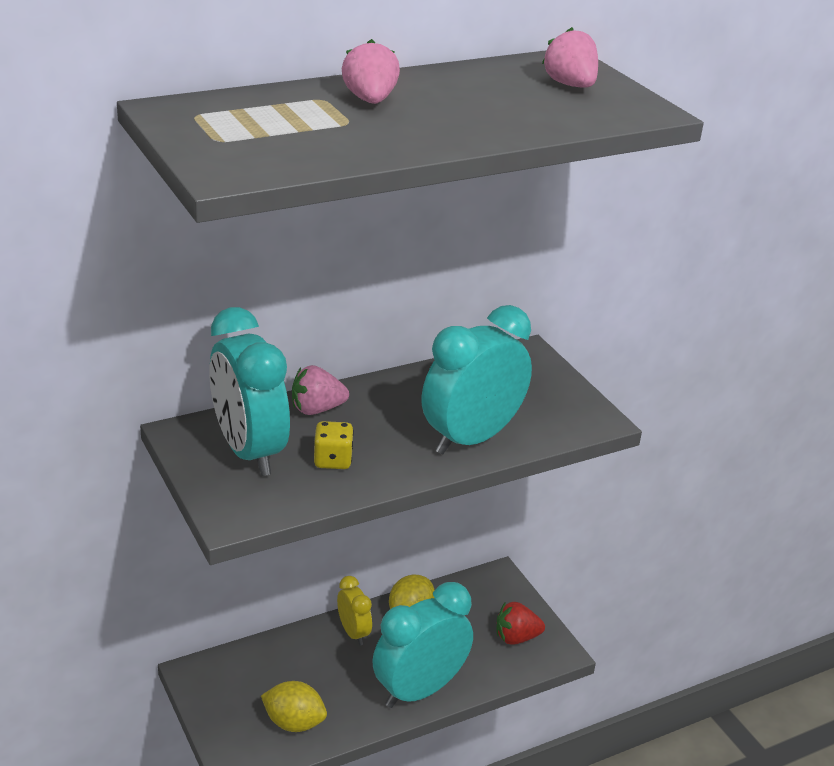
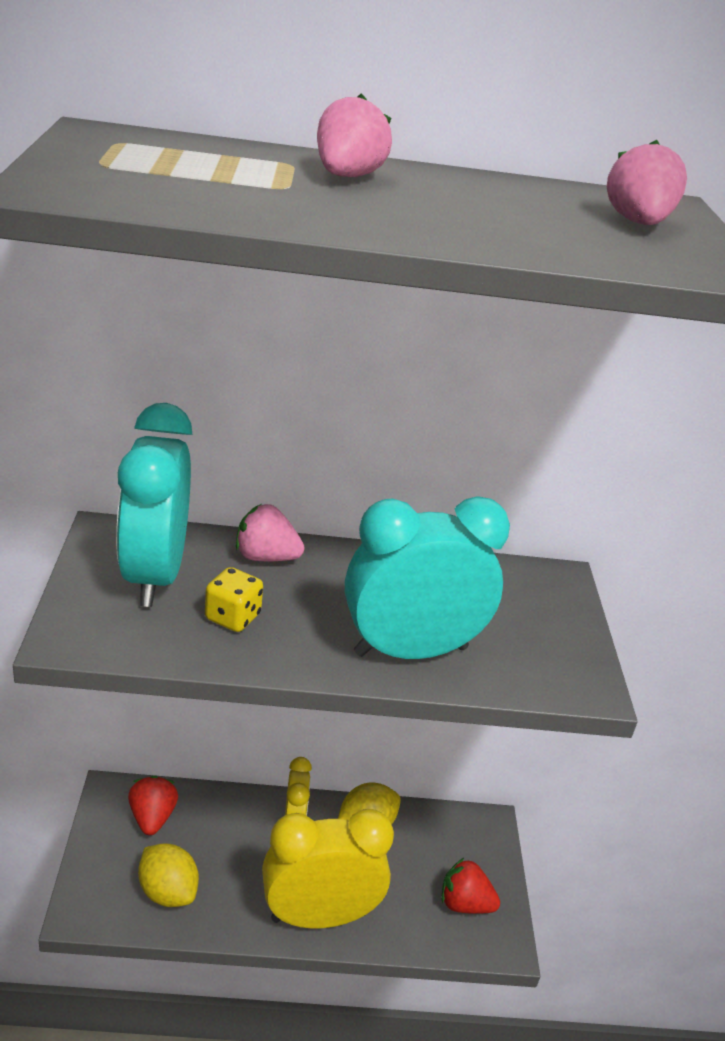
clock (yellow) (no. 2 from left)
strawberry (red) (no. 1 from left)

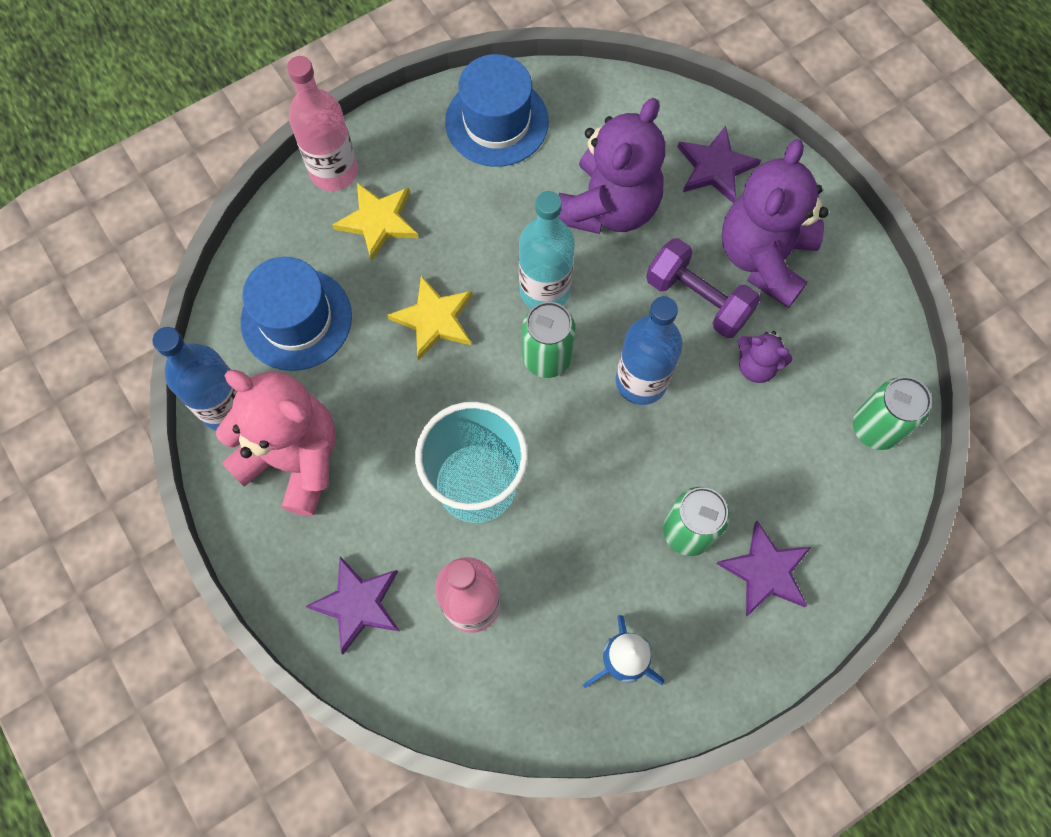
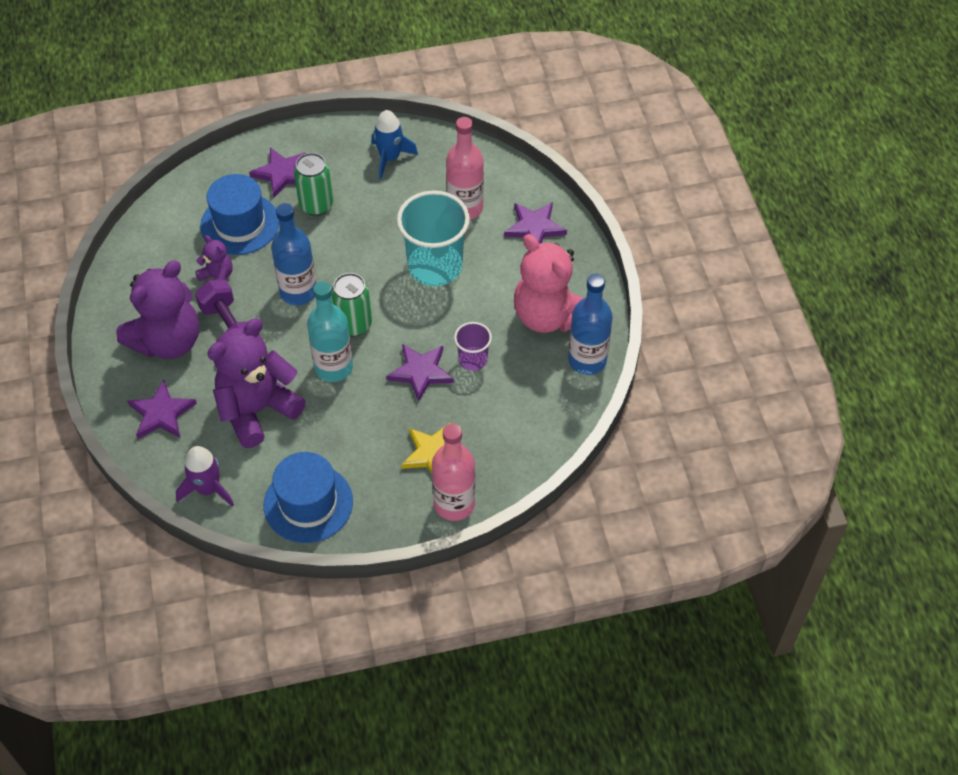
hat (blue) (no. 1 from left)
star (purple) (no. 3 from left)
can (green) (no. 3 from left in the first image)
rocket (purple)
cup (purple)

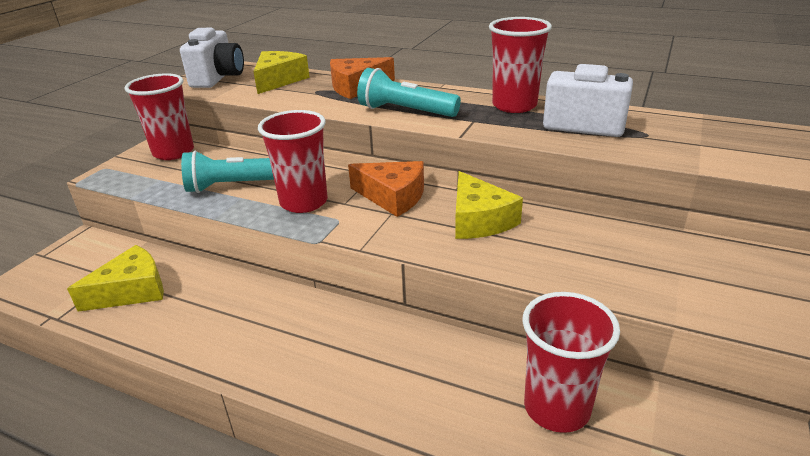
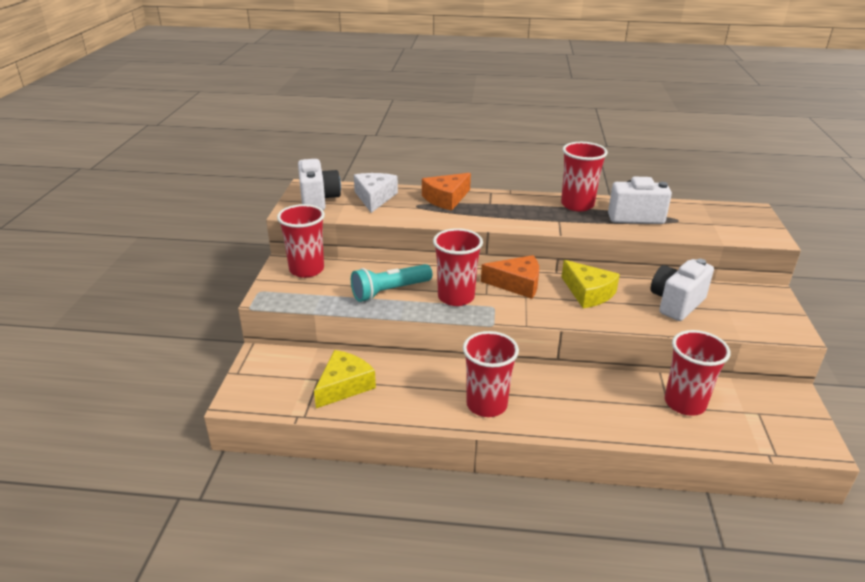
cheese (white)
flashlight (turquoise) (no. 2 from left in the first image)
cup (red) (no. 3 from left)
camera (white) (no. 3 from left)

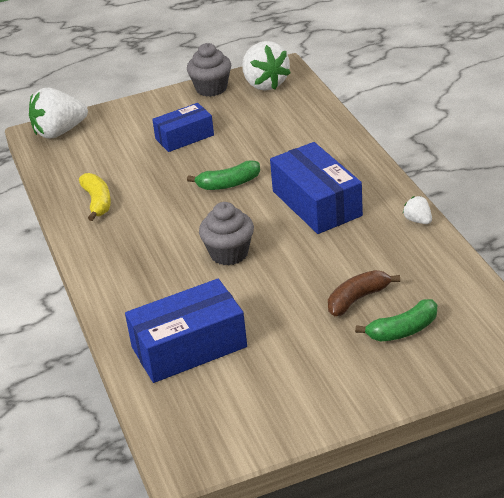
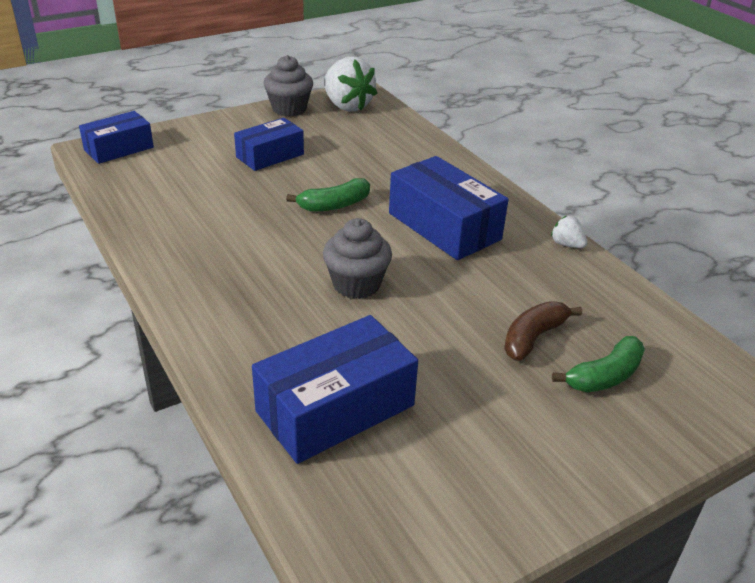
box (blue) (no. 1 from left)
banana (yellow)

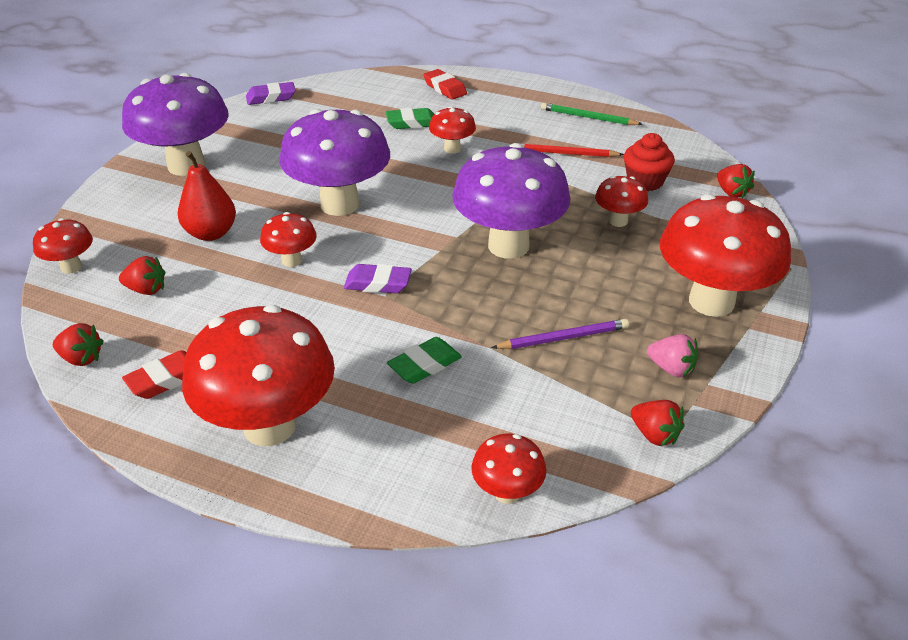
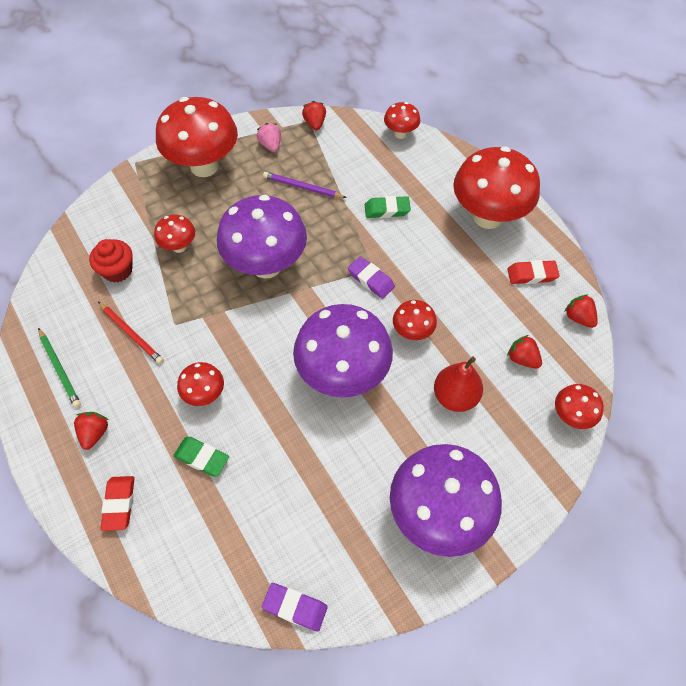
strawberry (red) (no. 1 from left)

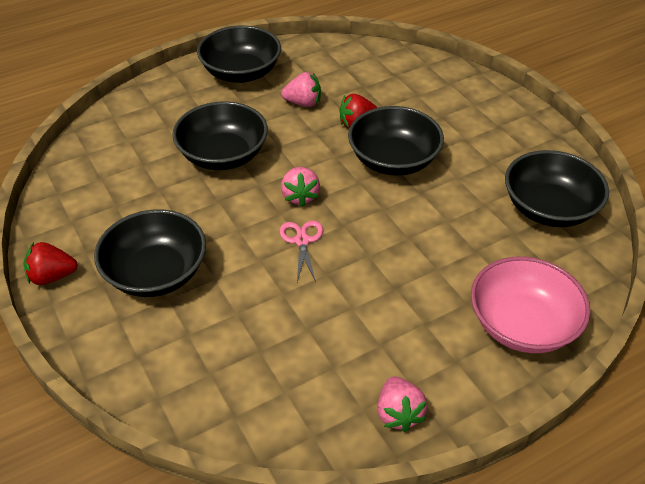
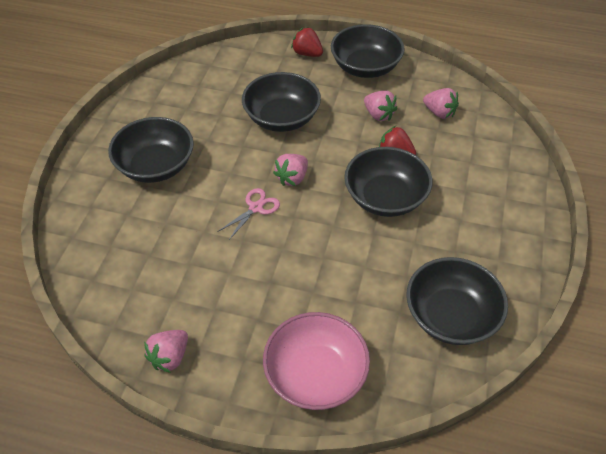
strawberry (red) (no. 1 from left)
strawberry (pink) (no. 4 from left)

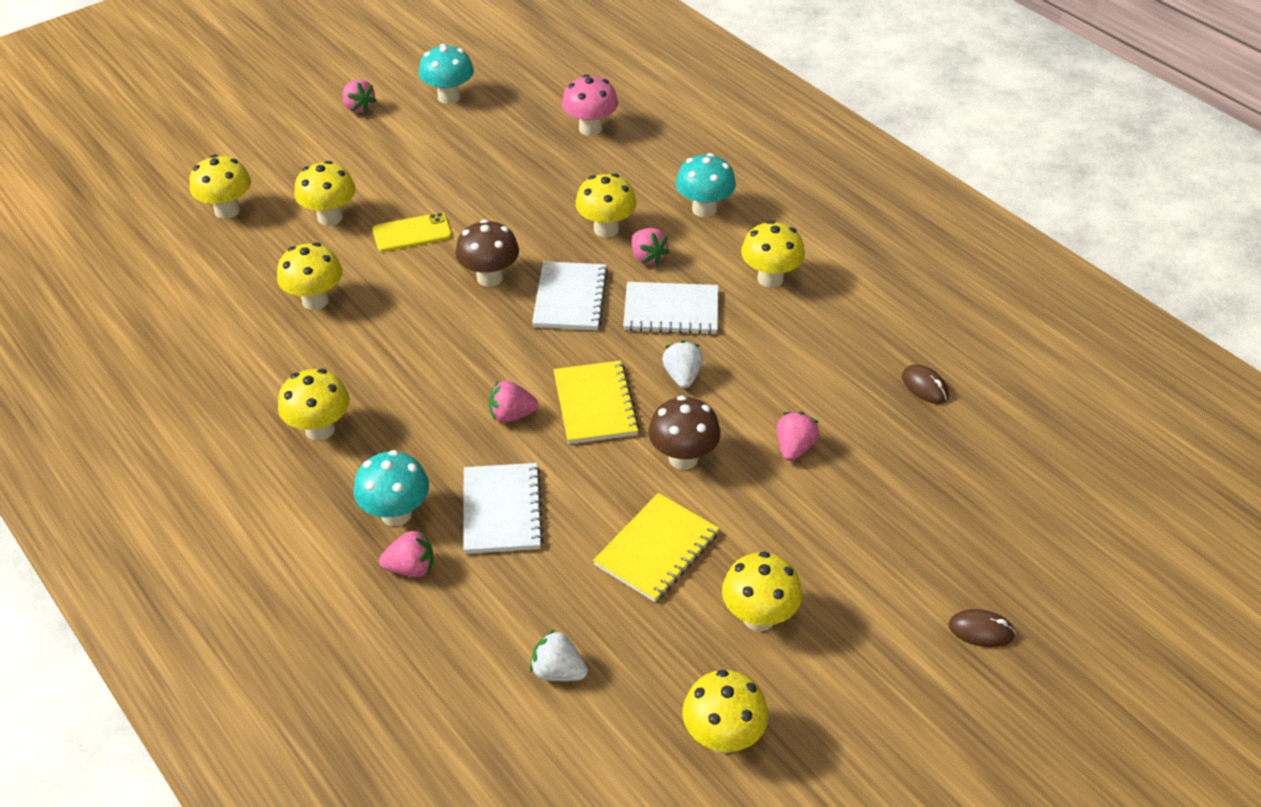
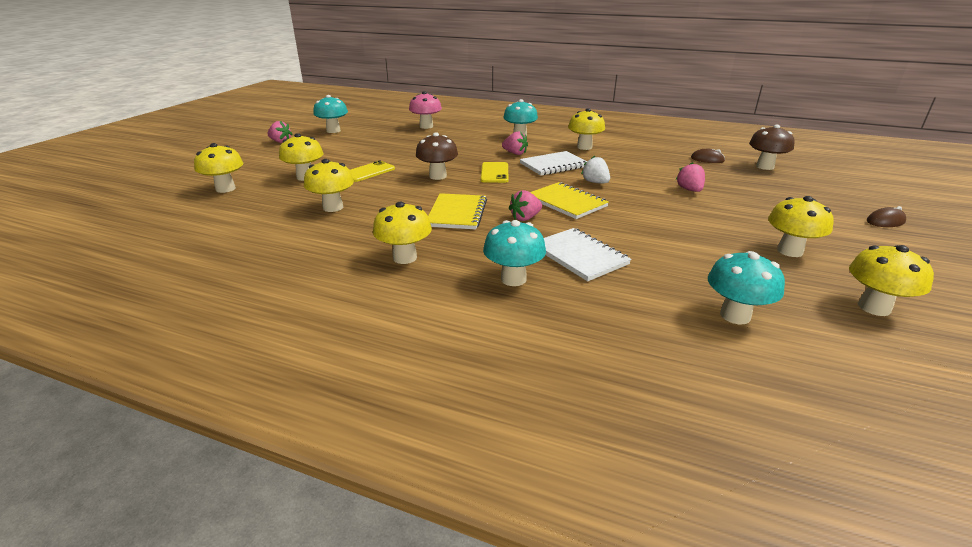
strawberry (pink) (no. 2 from left in the first image)
mushroom (turquoise) (no. 4 from left)
phone (yellow) (no. 2 from left)
mushroom (yellow) (no. 5 from left in the first image)
notebook (yellow) (no. 1 from left)
mushroom (brown) (no. 2 from left)

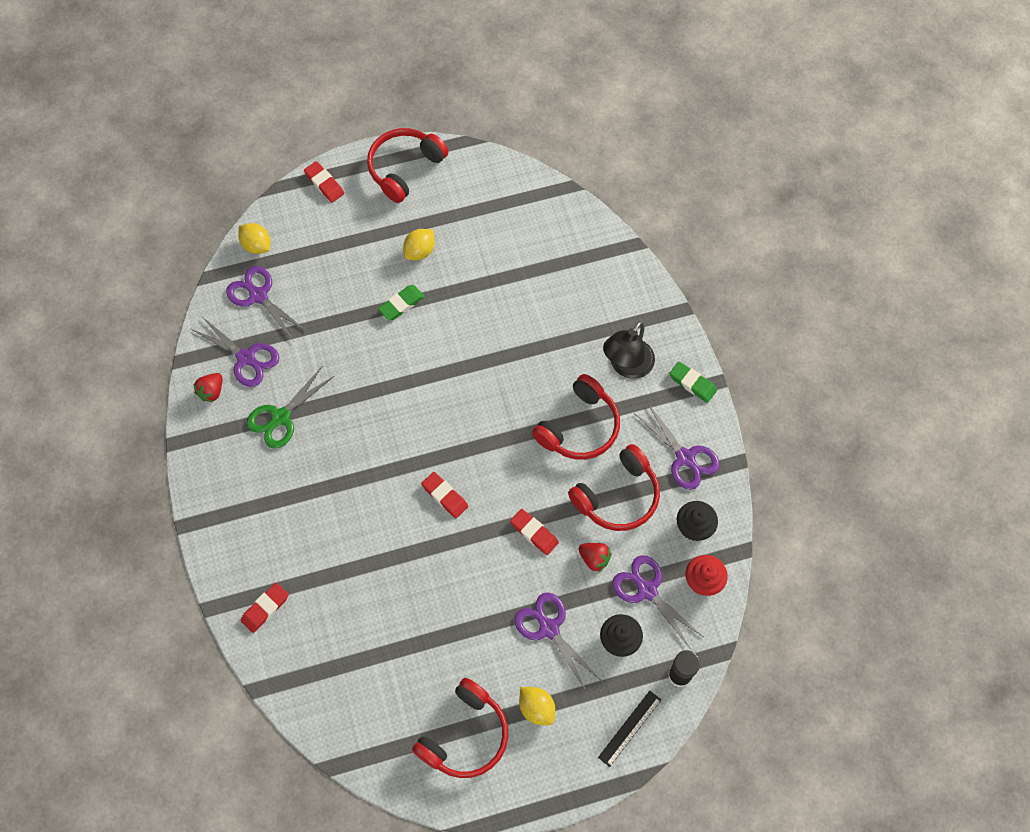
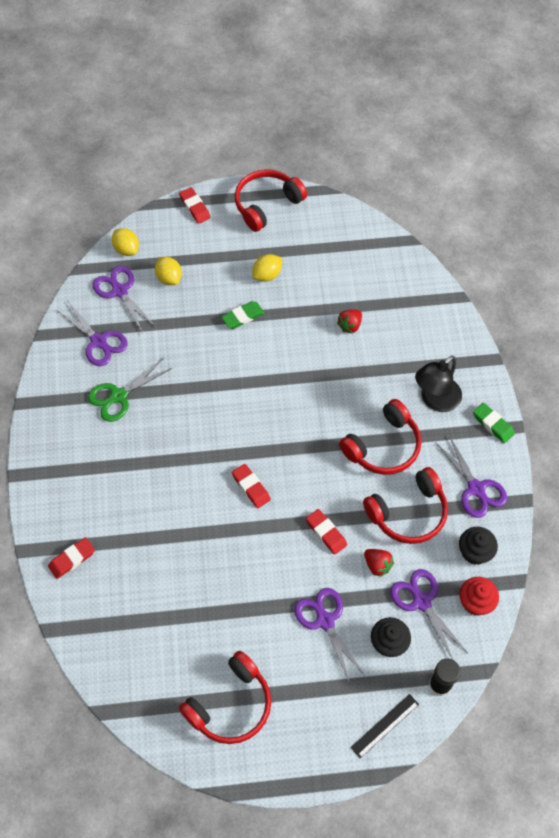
strawberry (red) (no. 1 from left)
lemon (yellow) (no. 2 from left)

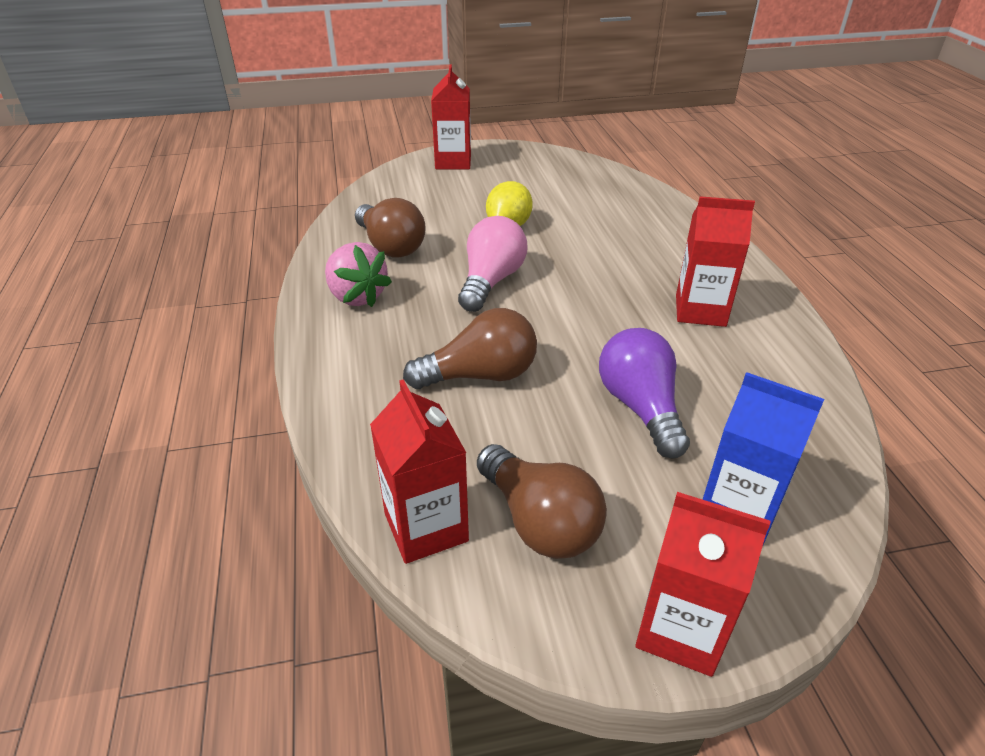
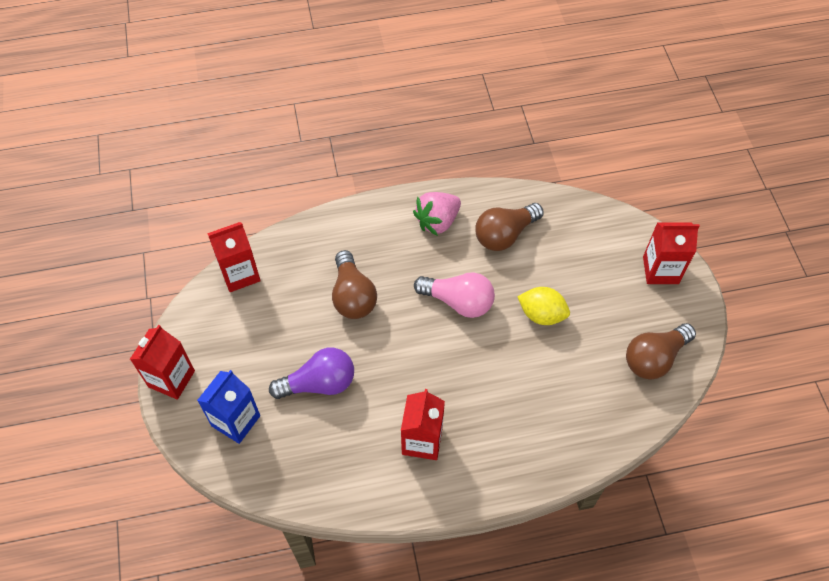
light bulb (brown) (no. 3 from left)

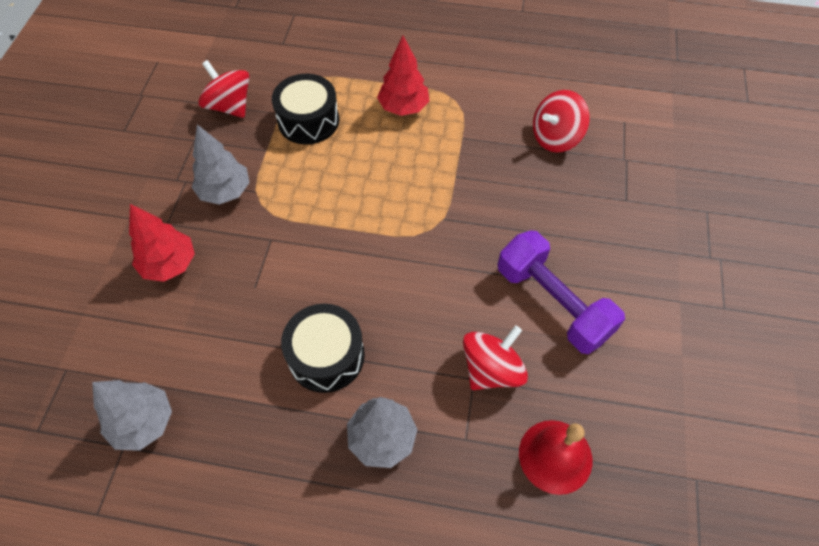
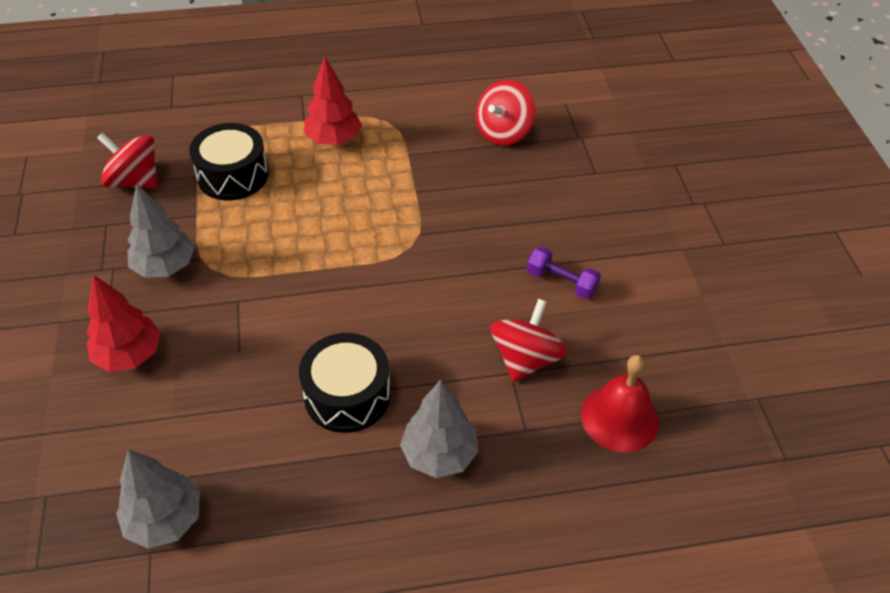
dumbbell (purple)

